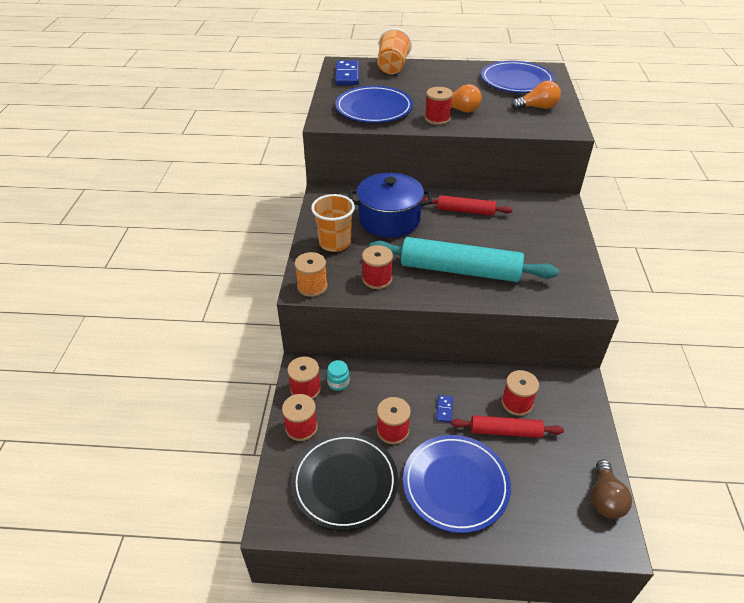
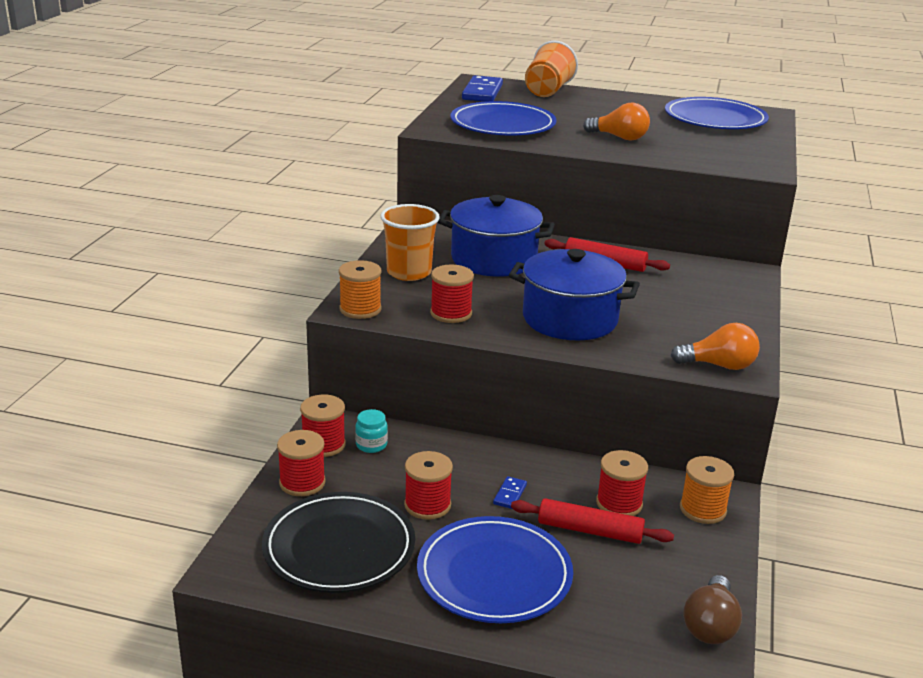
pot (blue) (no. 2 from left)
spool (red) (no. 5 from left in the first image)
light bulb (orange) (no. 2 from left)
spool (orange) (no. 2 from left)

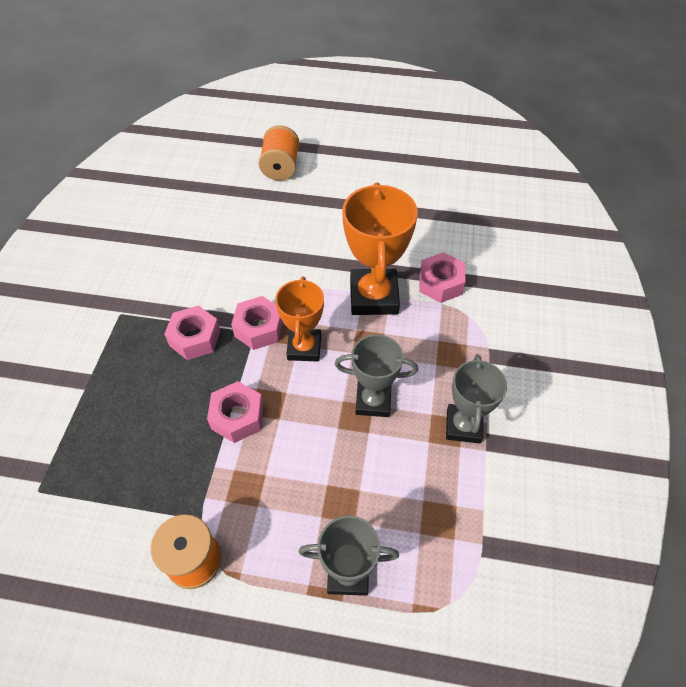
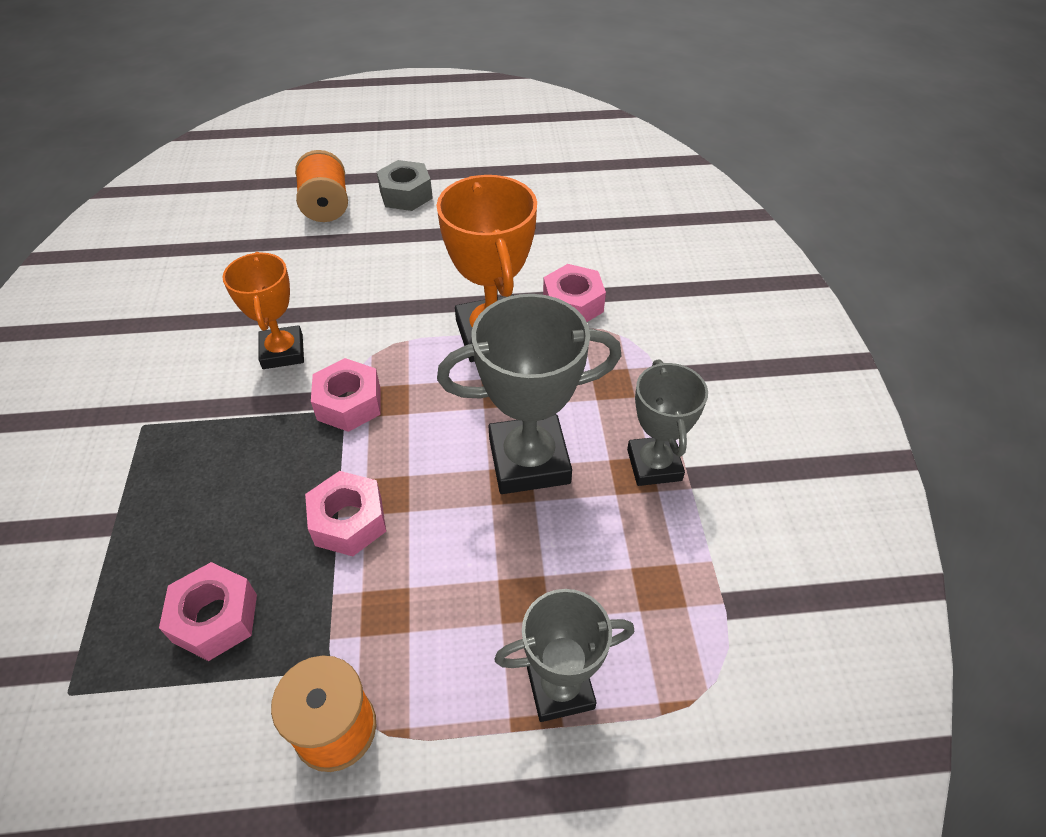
nut (pink) (no. 1 from left)
trophy (orange) (no. 1 from left)
trophy (grey) (no. 1 from left)
nut (grey)

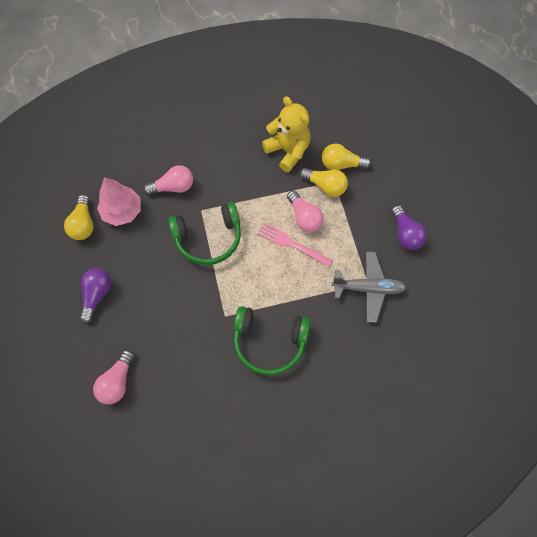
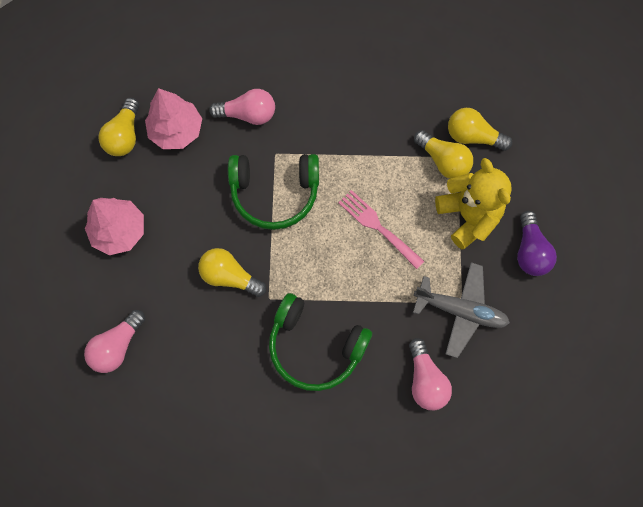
tree (pink) (no. 1 from left)
teddy bear (yellow)
light bulb (pink) (no. 3 from left)
light bulb (yellow) (no. 2 from left)

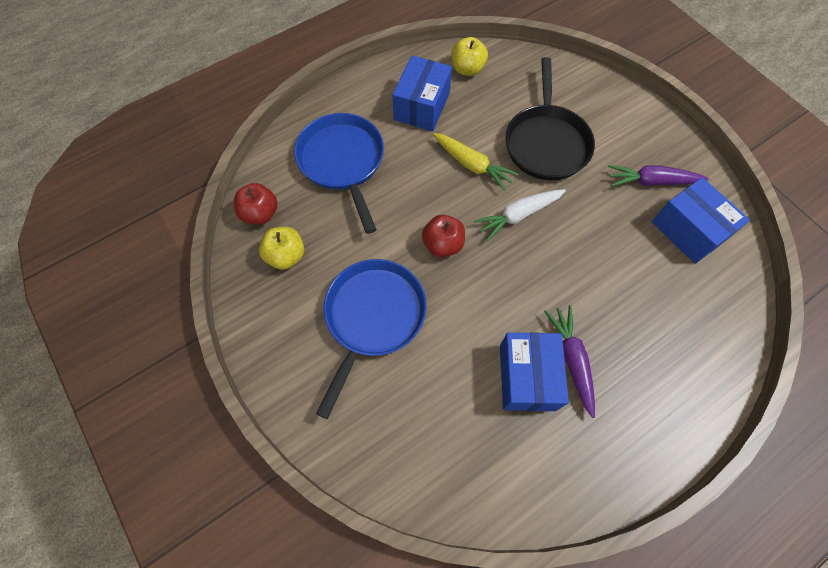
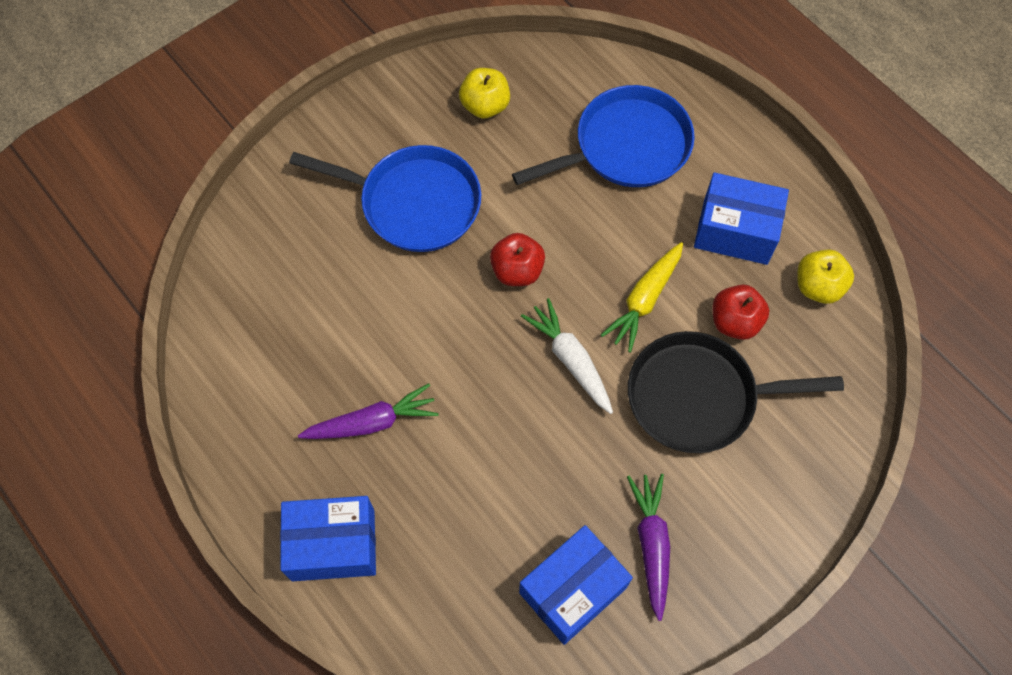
apple (red) (no. 2 from left)
box (blue) (no. 1 from left)

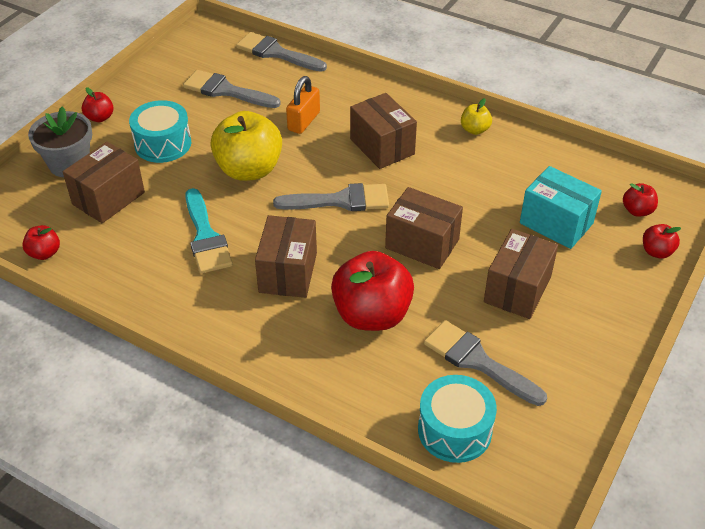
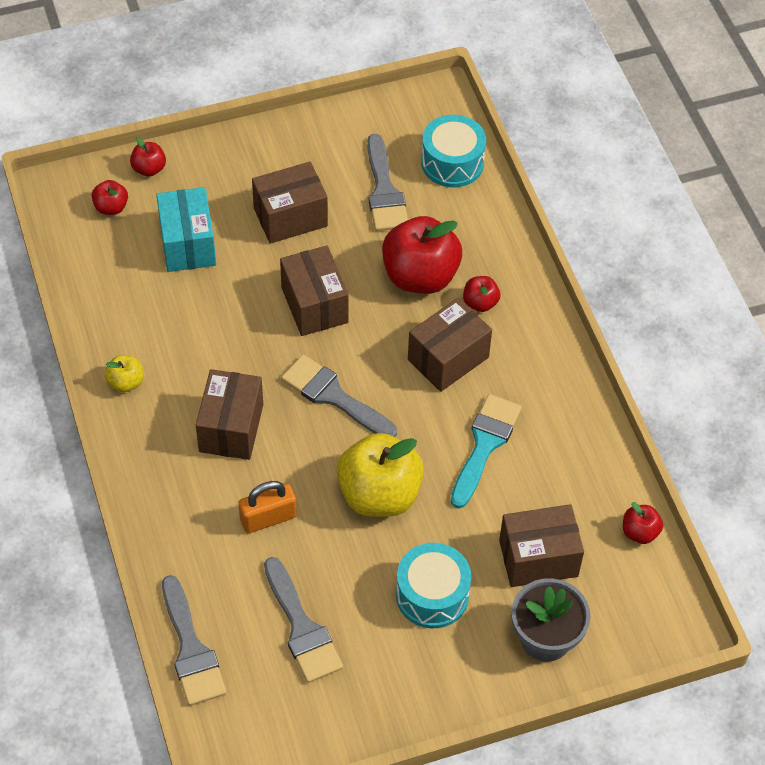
apple (red) (no. 4 from left)

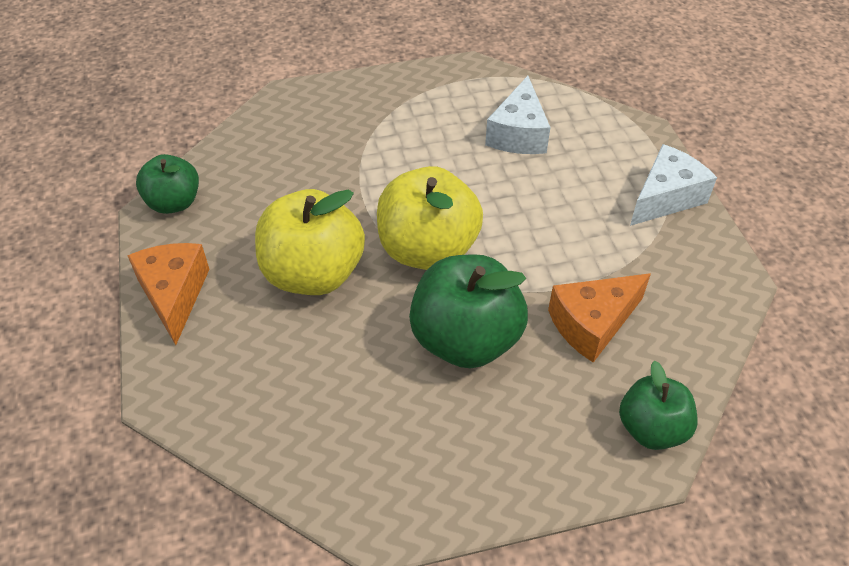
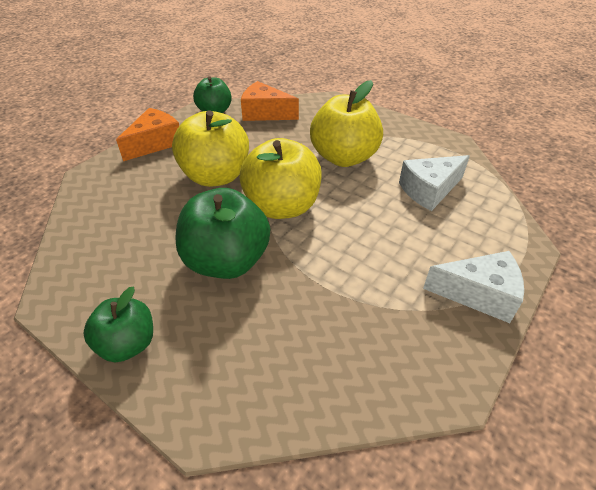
cheese (orange) (no. 2 from left)
apple (green) (no. 1 from left)
apple (yellow) (no. 3 from left)

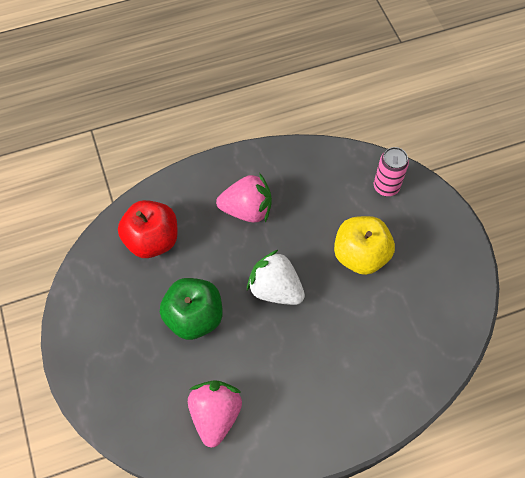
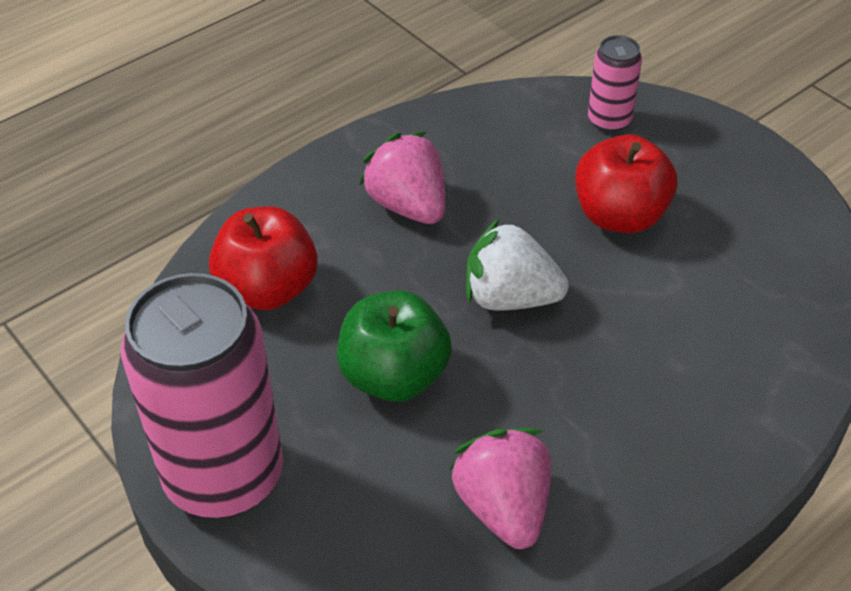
strawberry (pink) (no. 1 from left)
apple (red) (no. 2 from left)
can (pink) (no. 1 from left)

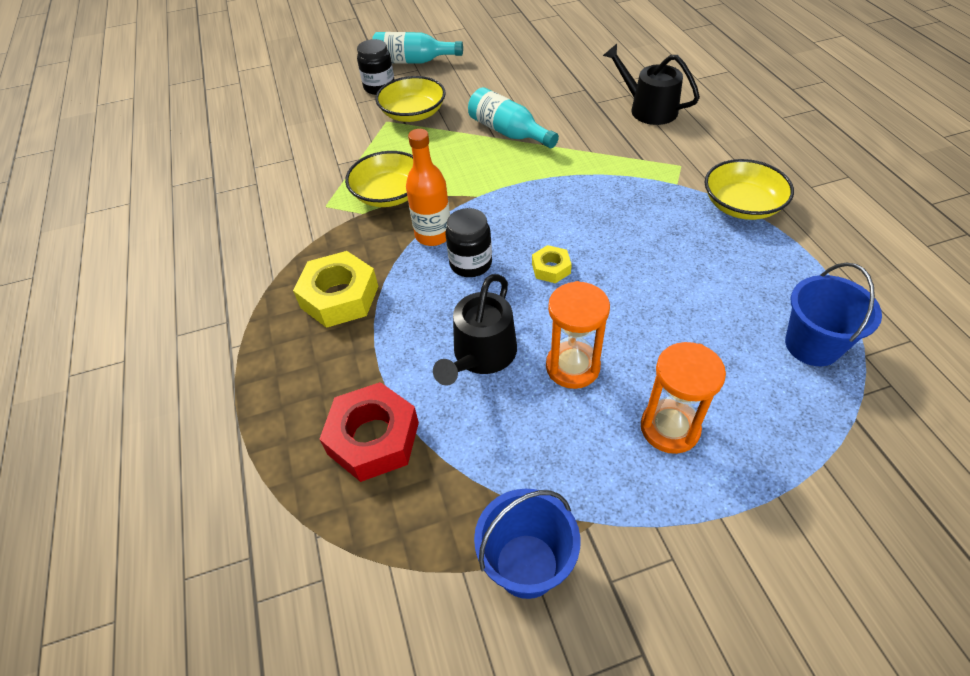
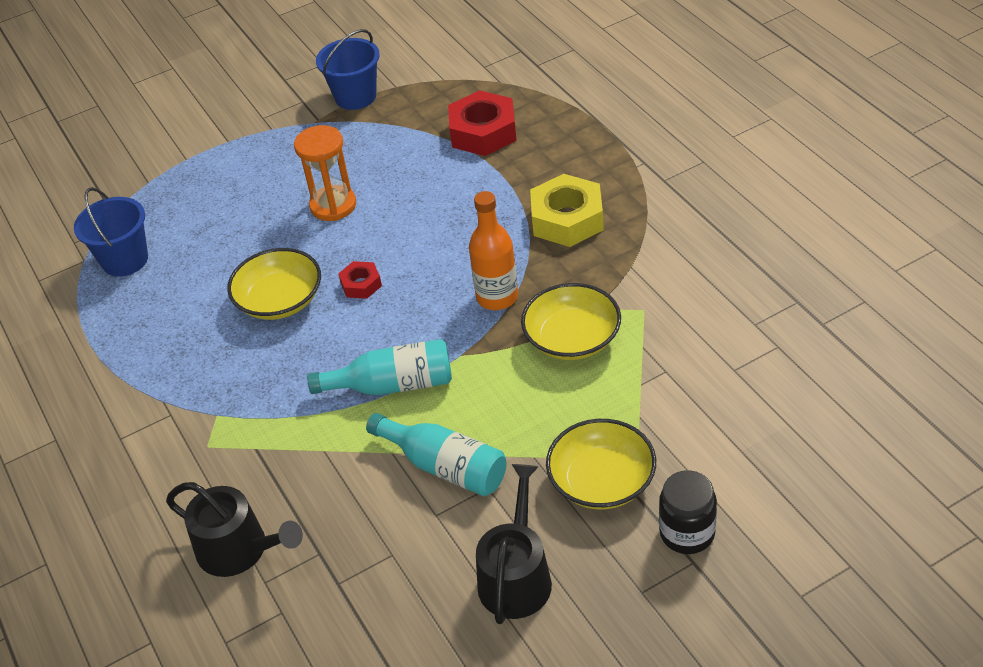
bottle (turquoise) (no. 1 from left)
watering can (black) (no. 2 from left)
jar (black) (no. 2 from left in the first image)
nut (red) (no. 1 from left)
hourglass (orange) (no. 2 from left in the first image)
bowl (yellow) (no. 1 from left)

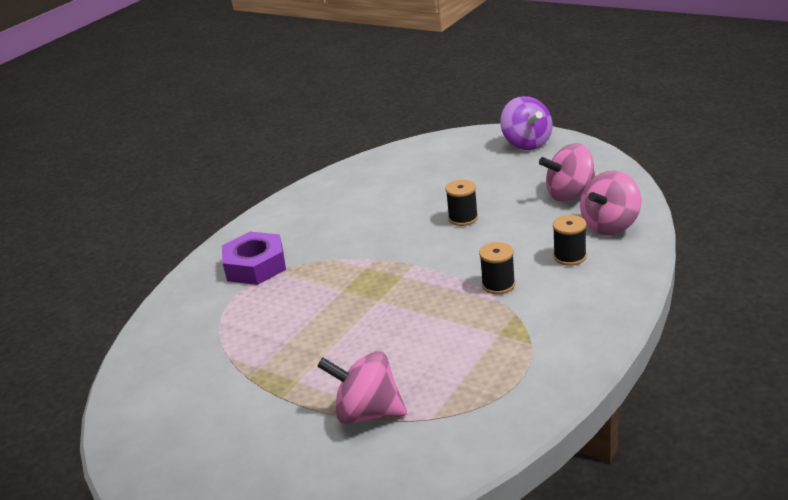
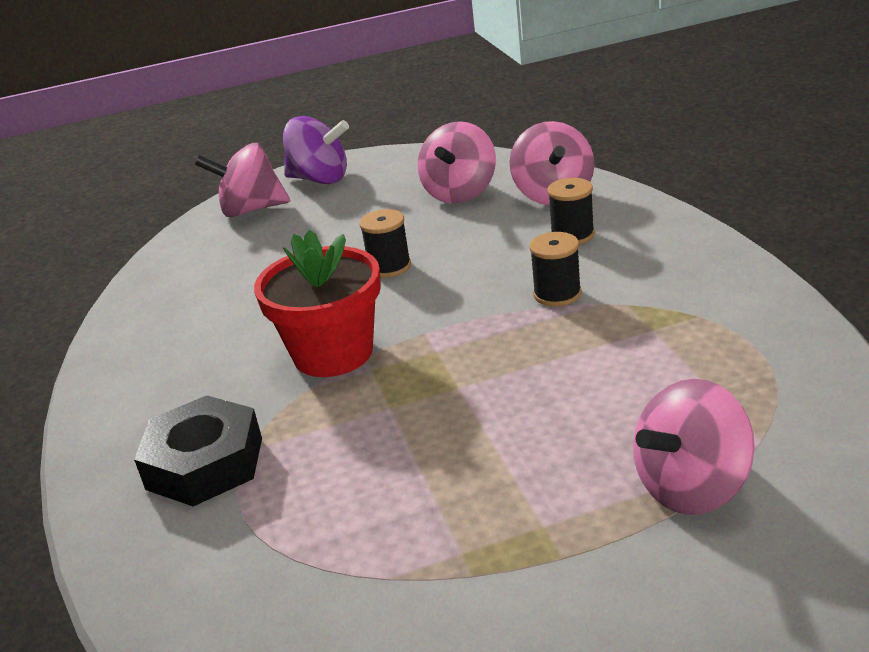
nut (black)
spinning top (pink) (no. 1 from left)
flower pot (red)

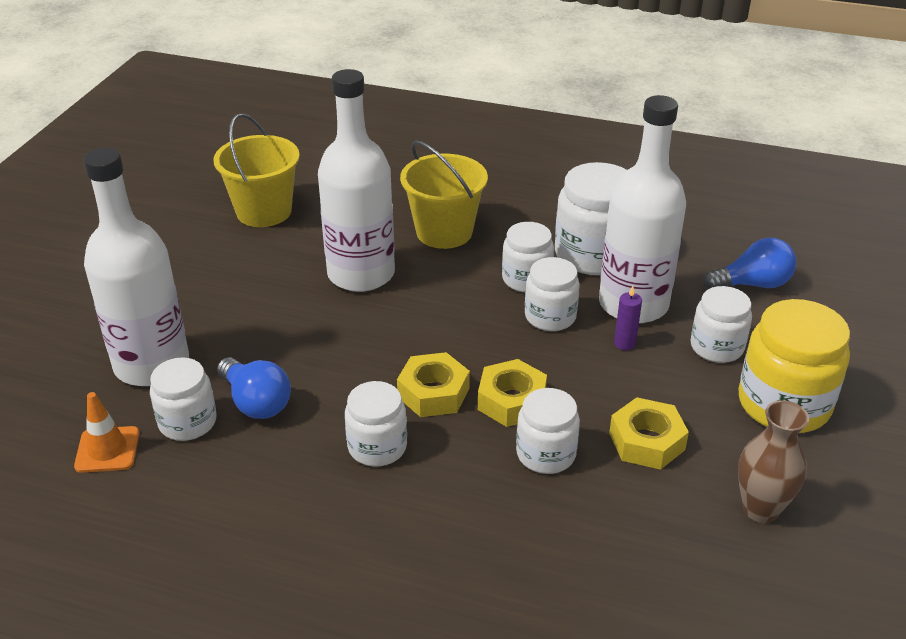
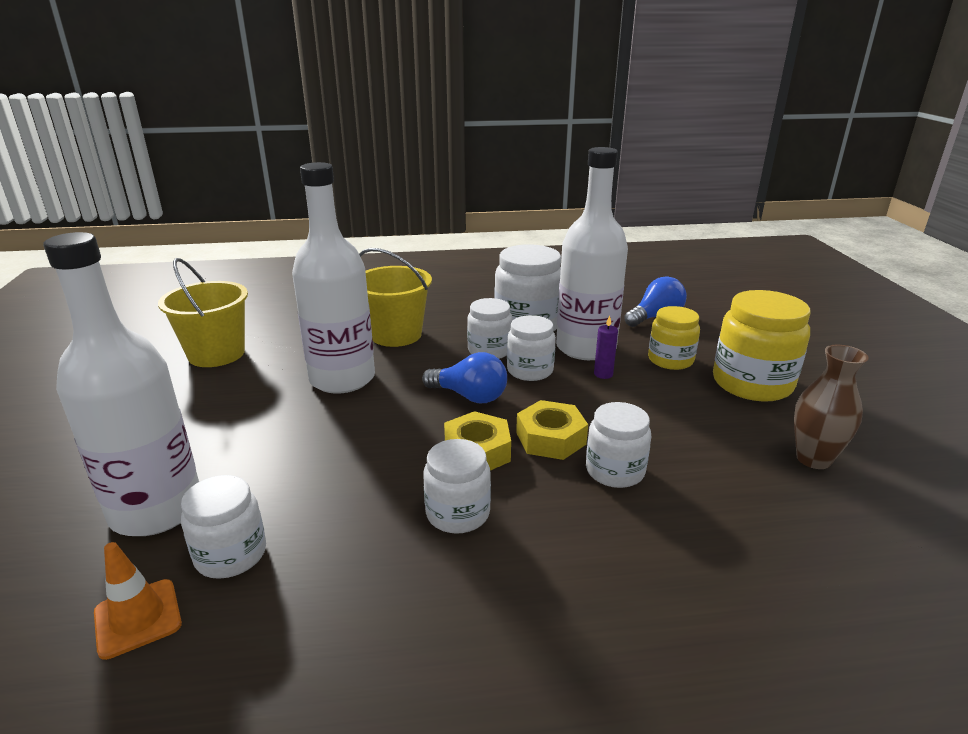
light bulb (blue) (no. 1 from left)
nut (yellow) (no. 3 from left in the first image)
jar (yellow) (no. 1 from left)

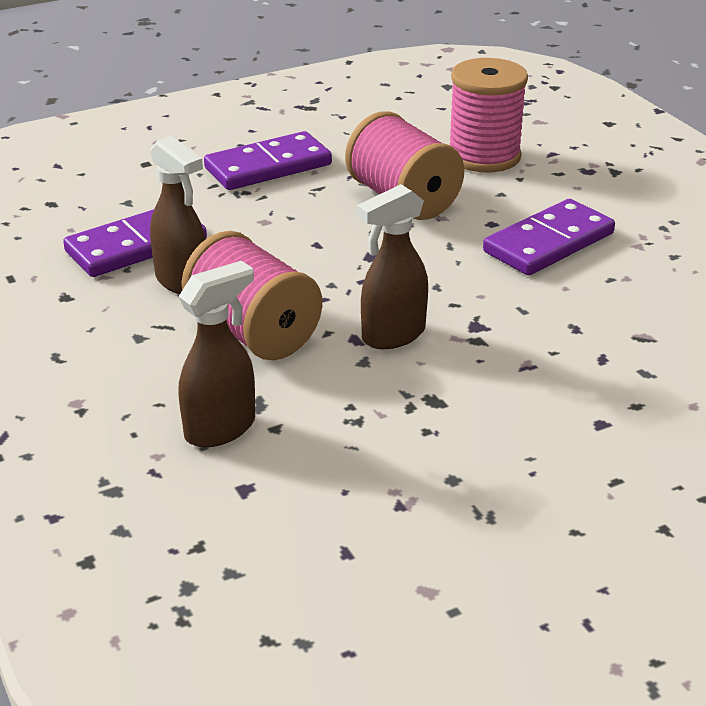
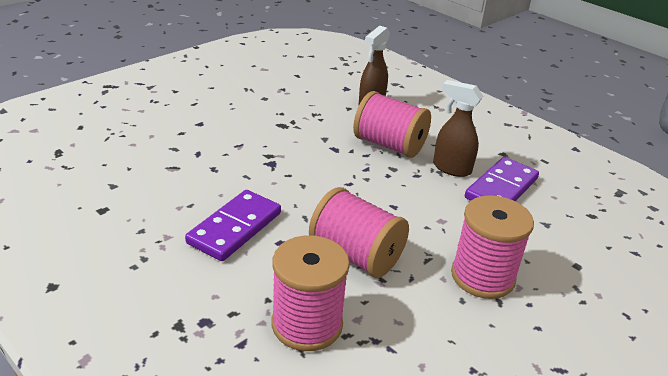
spool (pink) (no. 4 from left)
spray bottle (brown) (no. 3 from left in the first image)

